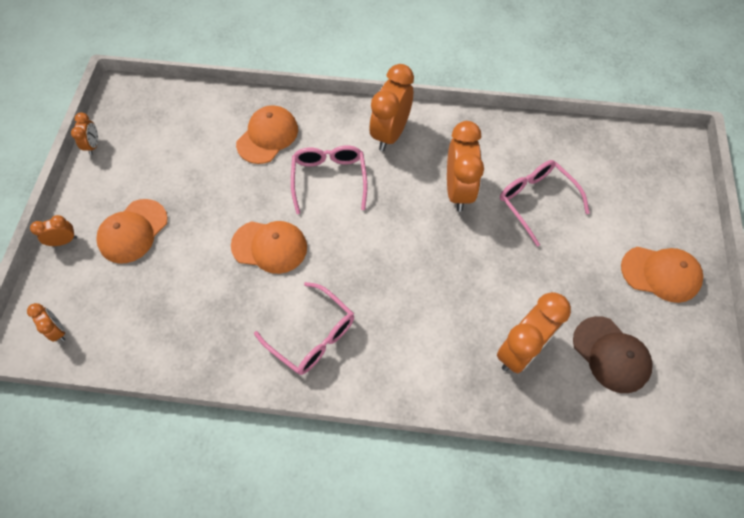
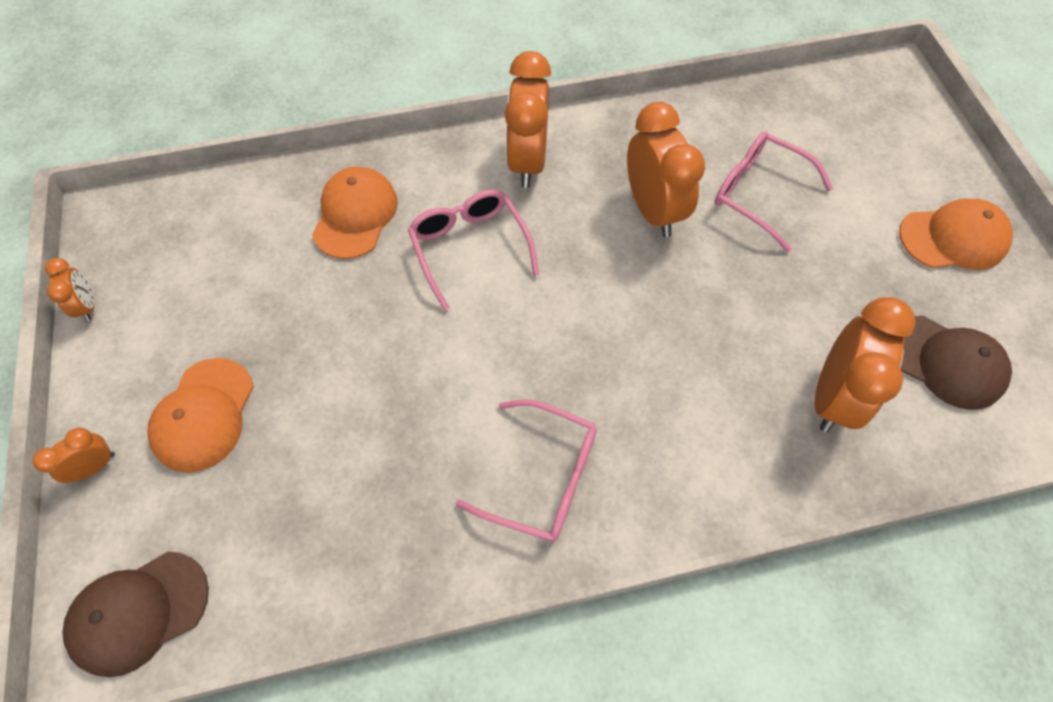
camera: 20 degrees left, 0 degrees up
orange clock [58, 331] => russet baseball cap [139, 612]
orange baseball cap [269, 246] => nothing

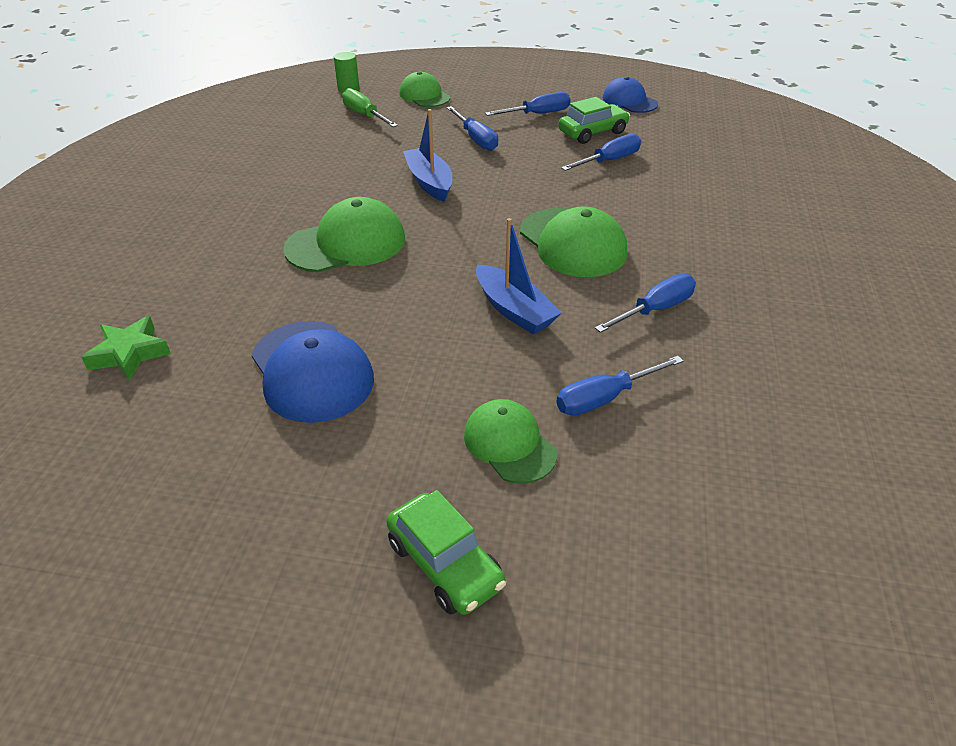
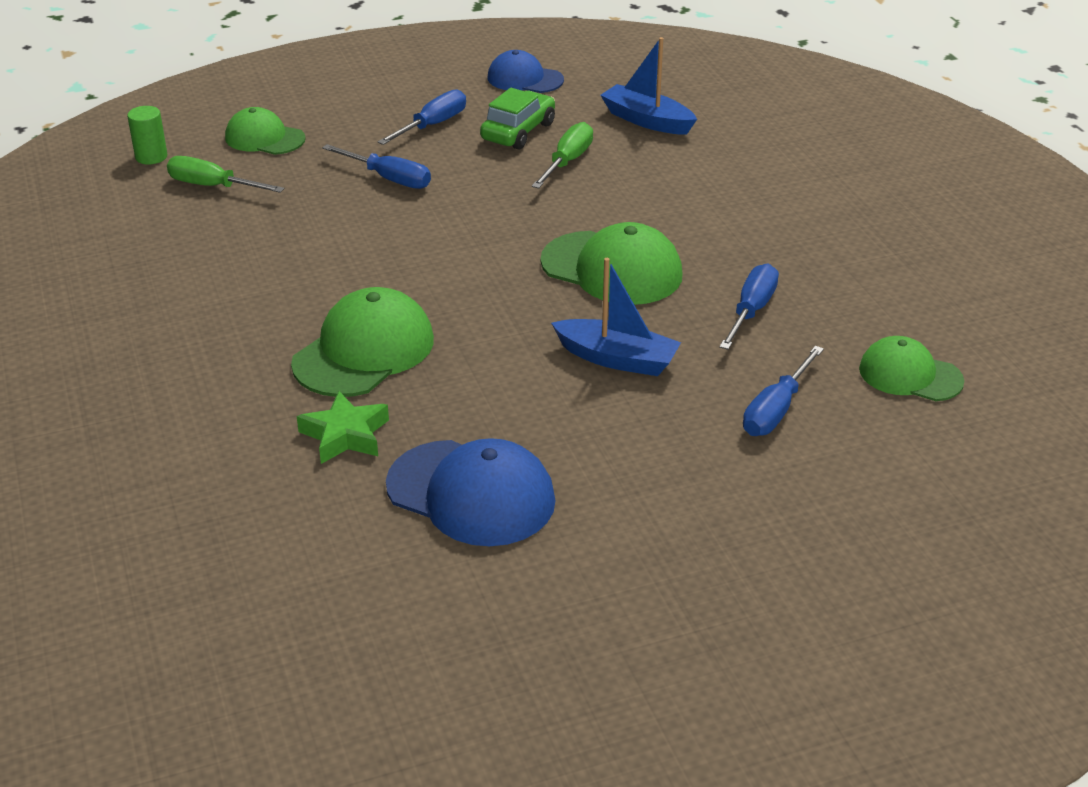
camera: 30 degrees left, 5 degrees down
green star shape [129, 354] => green star shape [345, 435], moved
blue screwdriver [609, 160] => green screwdriver [567, 161]
blue sailboat [429, 182] => blue sailboat [647, 120], moved
green baseball cap [509, 444] => green baseball cap [910, 375], moved
green toy car [445, 564] => nothing

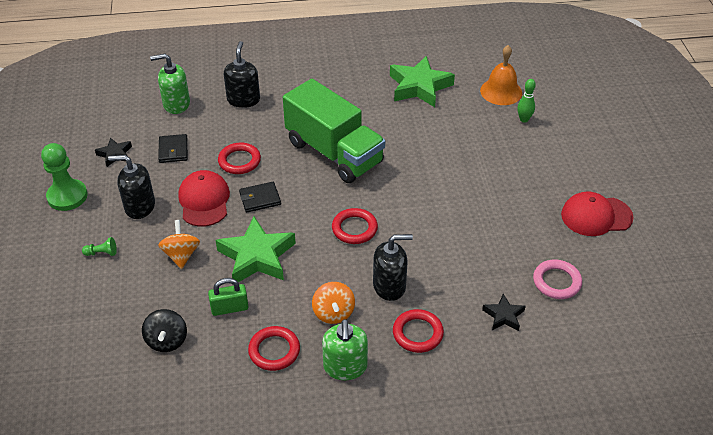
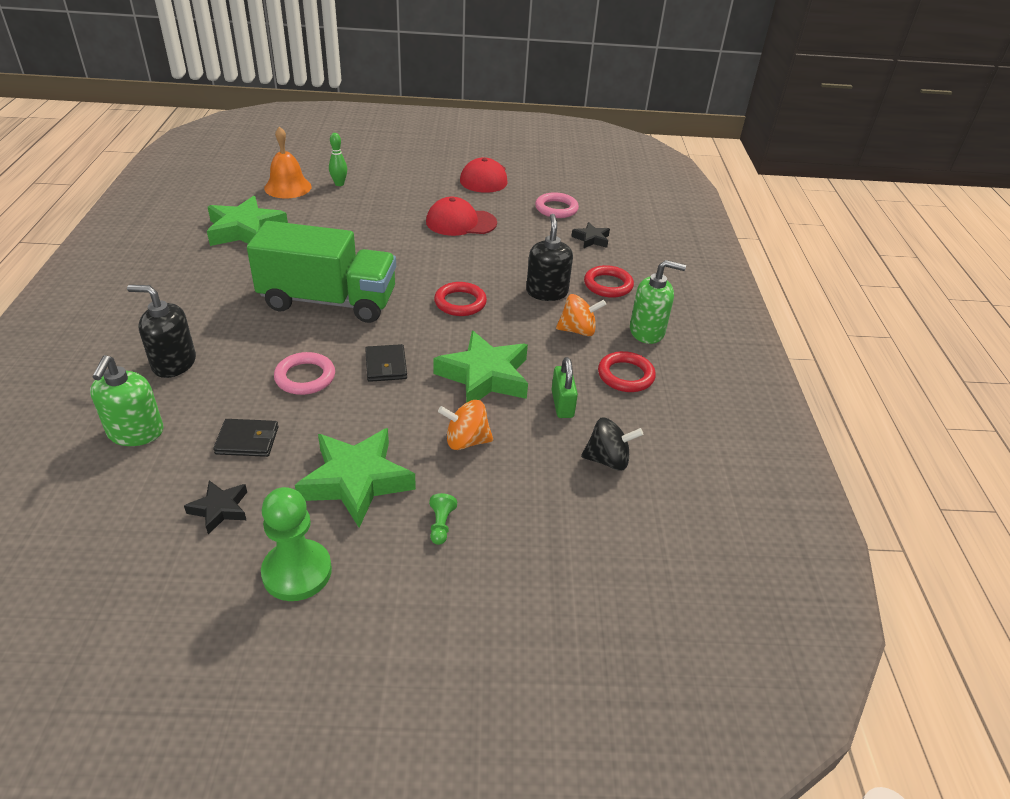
camera: 85 degrees left, 5 degrees down
green truck [334, 152] => green truck [328, 301], 45 degrees clockwise
crimson ring [239, 161] => rose-pink ring [305, 377]
black soap dispenser [139, 206] => green star shape [356, 481]
crimson baseball cap [204, 201] => crimson baseball cap [461, 222], moved

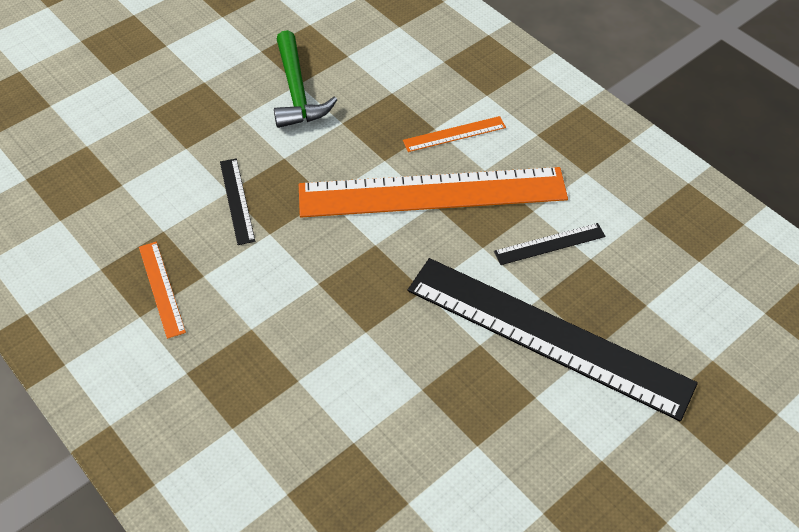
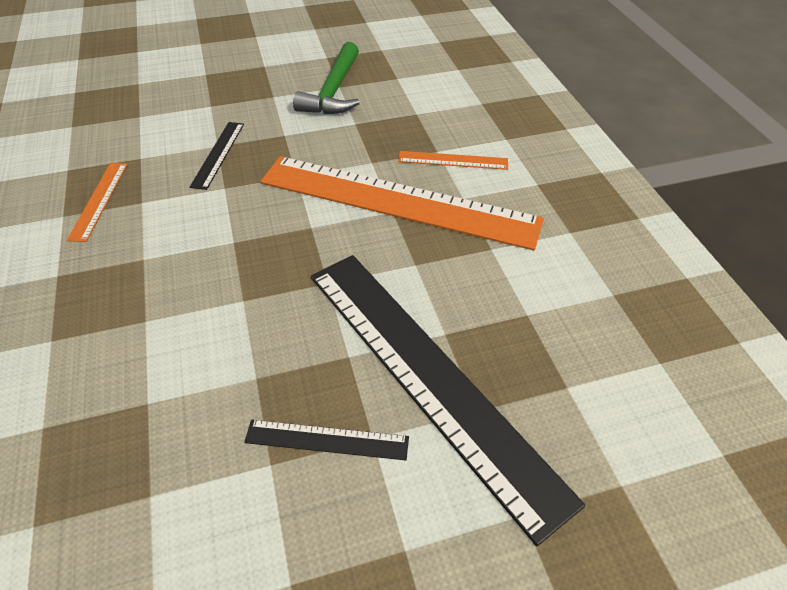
camera: 25 degrees right, 5 degrees down
black straightedge [549, 244] => black straightedge [327, 440], moved

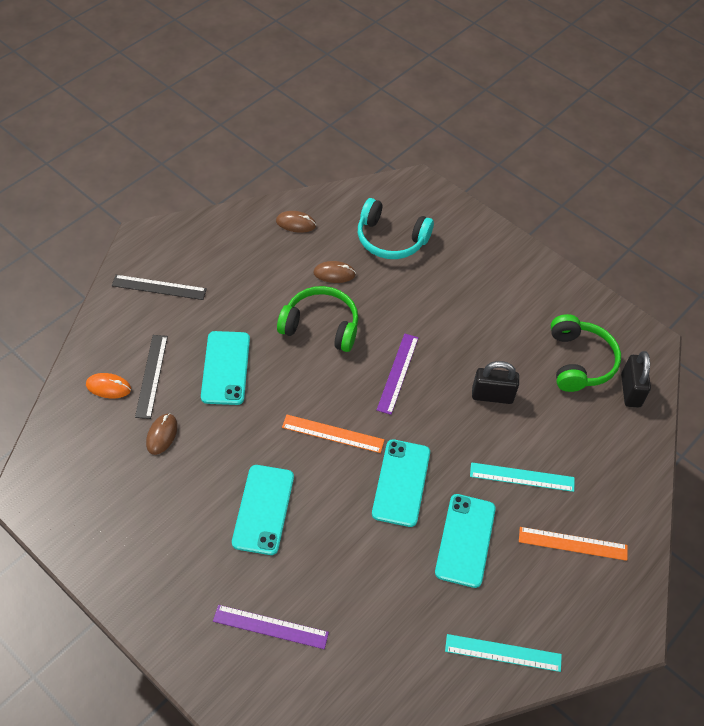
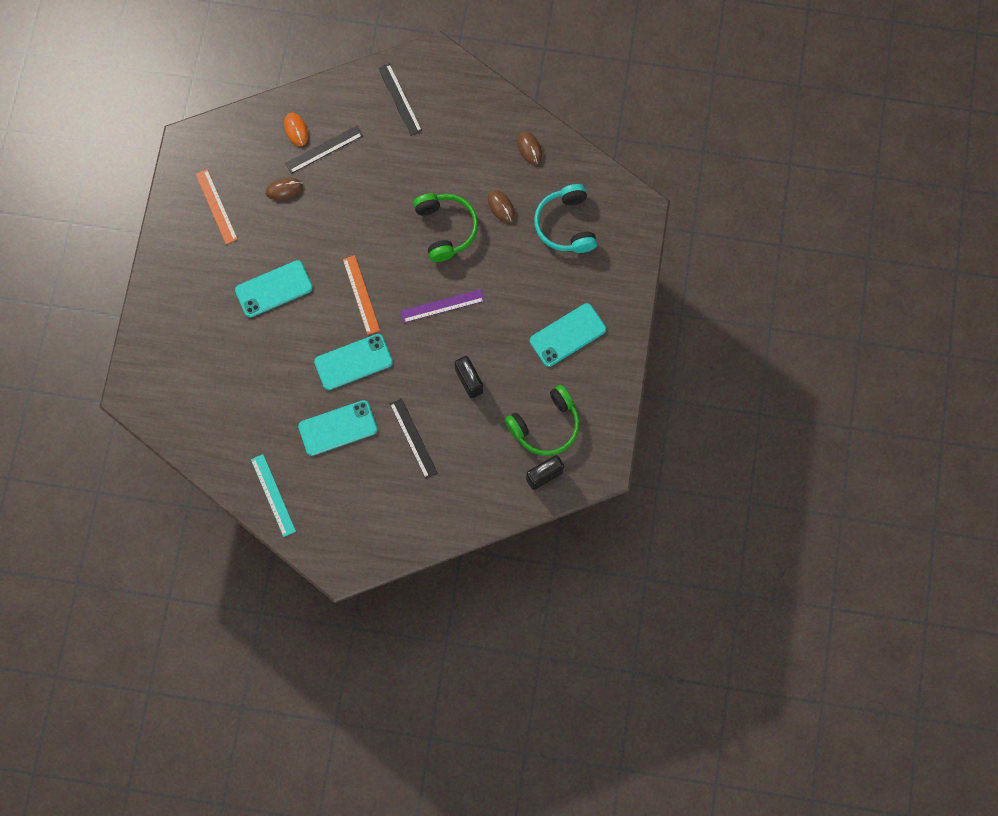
camera: 60 degrees right, 20 degrees up
orange straightedge [573, 543] => orange straightedge [216, 206], moved
aqua straightedge [522, 477] => black straightedge [413, 438]
aqua mobile phone [226, 368] => aqua mobile phone [567, 335], moved
violet straightedge [270, 626] => nothing

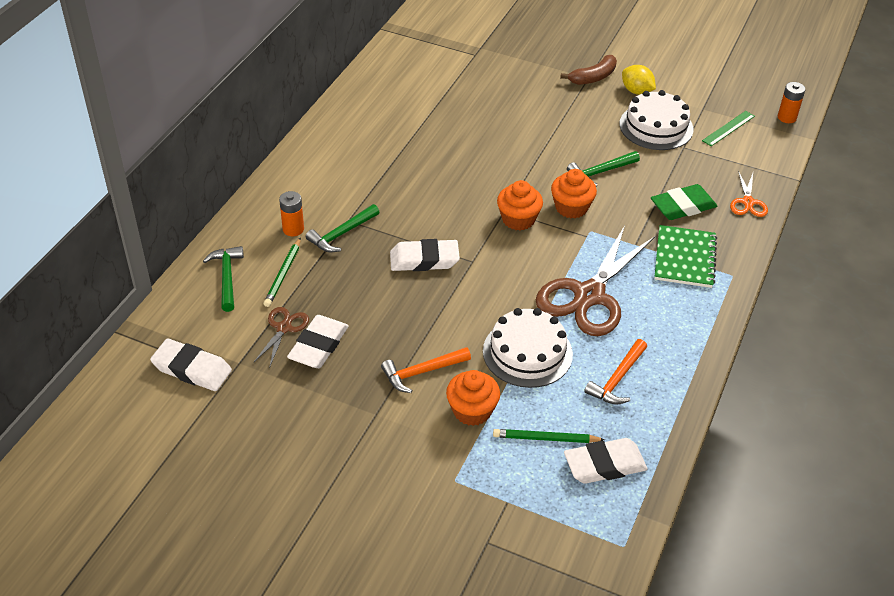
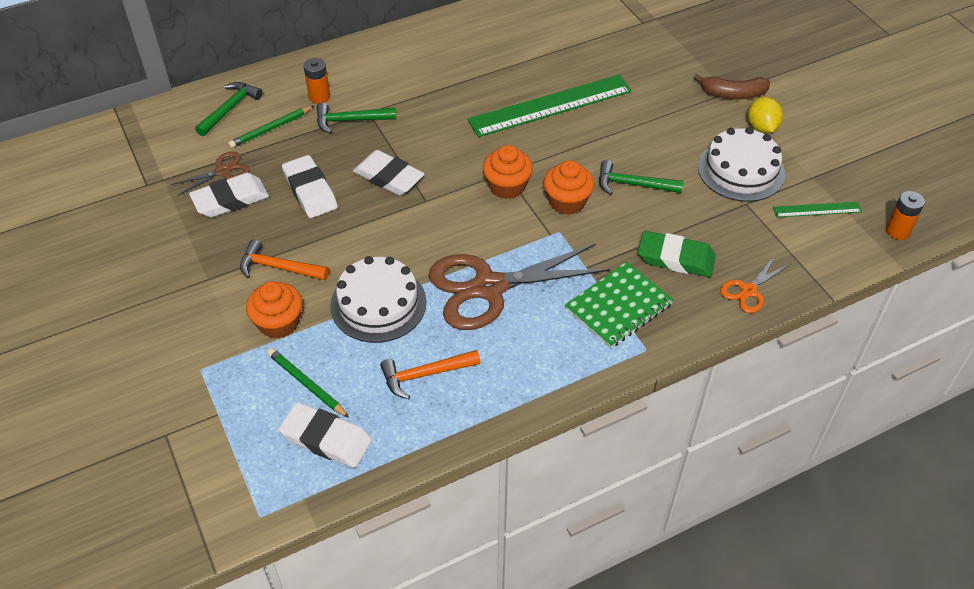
camera: 40 degrees right, 5 degrees up
snow-white gum eraser [192, 369] => snow-white gum eraser [310, 191], moved
nothing => green straightedge [550, 106]

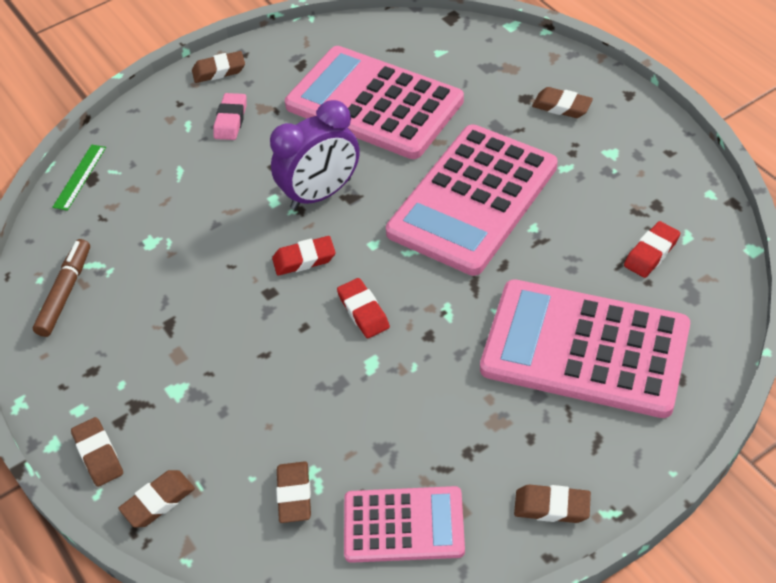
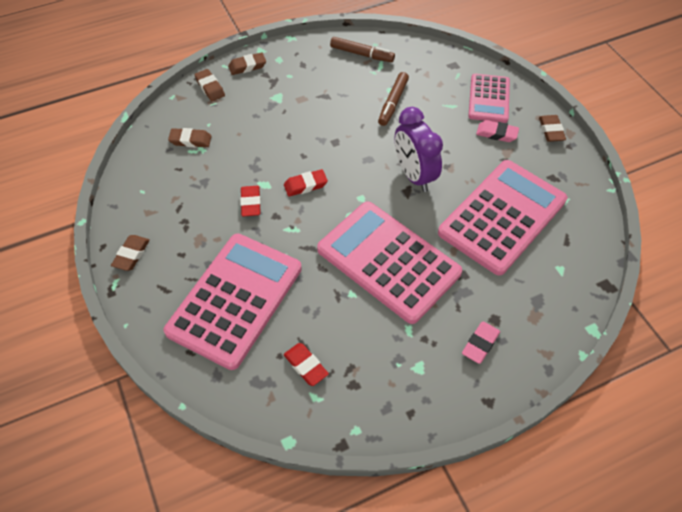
camera: 95 degrees right, 5 degrees up
crimson gum eraser [304, 259] => crimson gum eraser [251, 203], moved
nothing => russet marker [393, 103]
russet gum eraser [561, 106] => rose-pink gum eraser [480, 344]
rose-pink calculator [403, 525] => rose-pink calculator [489, 99], moved
green straightedge [80, 177] => nothing

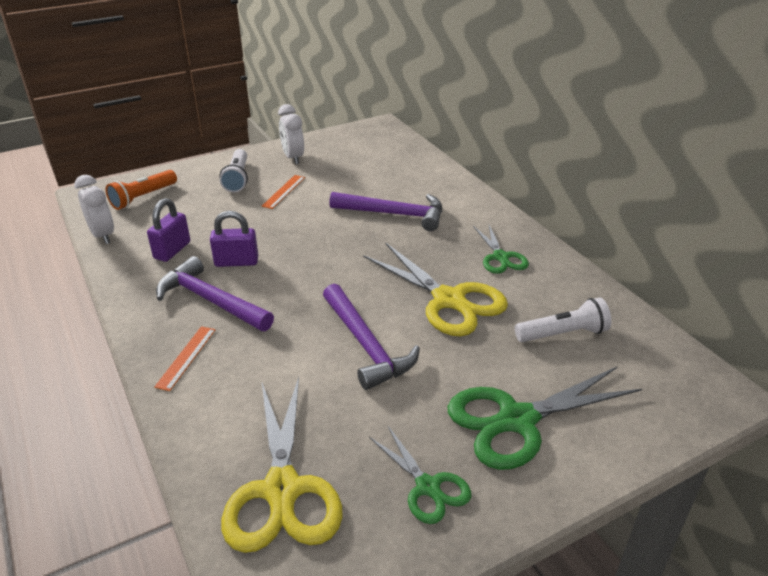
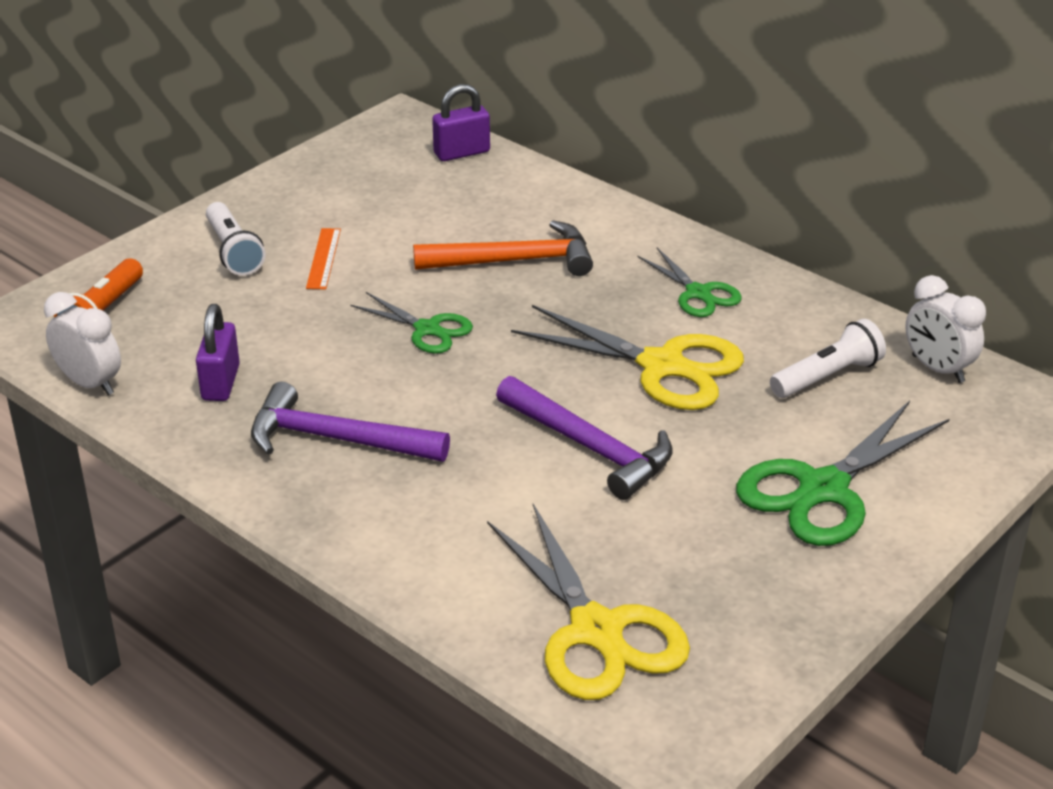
camera: 20 degrees left, 0 degrees up
green pair of scissors [428, 487] => green pair of scissors [427, 329], moved
violet carpenter's hammer [394, 214] => orange carpenter's hammer [514, 261]
violet small lock [236, 262] => violet small lock [462, 153], moved
snow-white clock [293, 158] => snow-white clock [937, 369], moved
orange straightedge [186, 357] => nothing

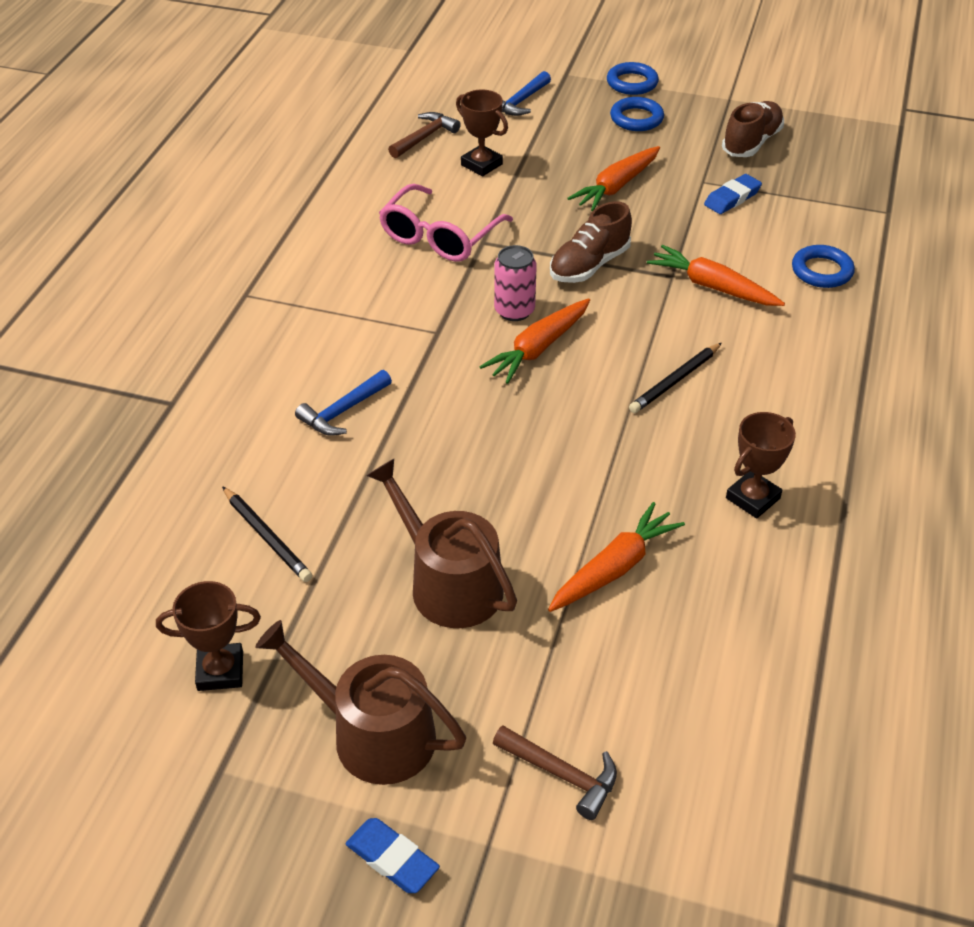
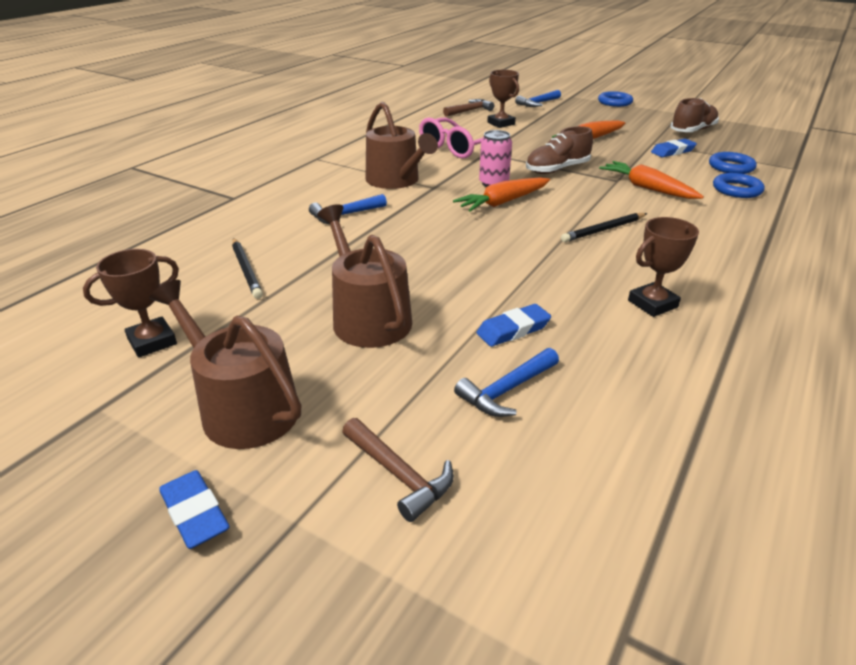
camera: 15 degrees right, 10 degrees down
russet trophy [220, 671] => russet trophy [152, 341], 45 degrees counterclockwise
nothing => russet watering pot [396, 180]
nothing => blue carpenter's hammer [506, 390]
orange root vegetable [614, 568] => blue gum eraser [513, 329]
blue ring [636, 118] => blue ring [731, 167], moved

